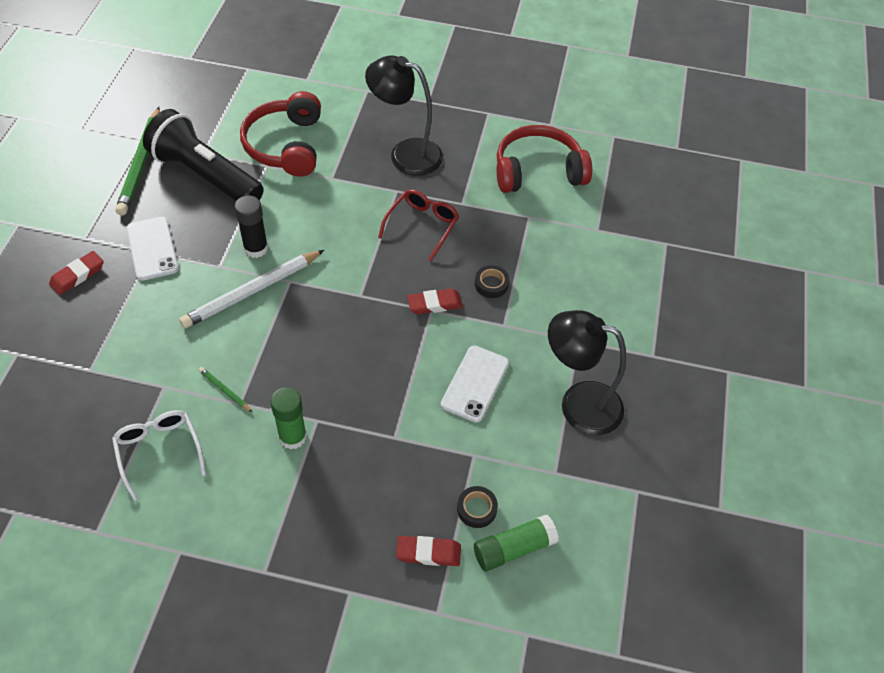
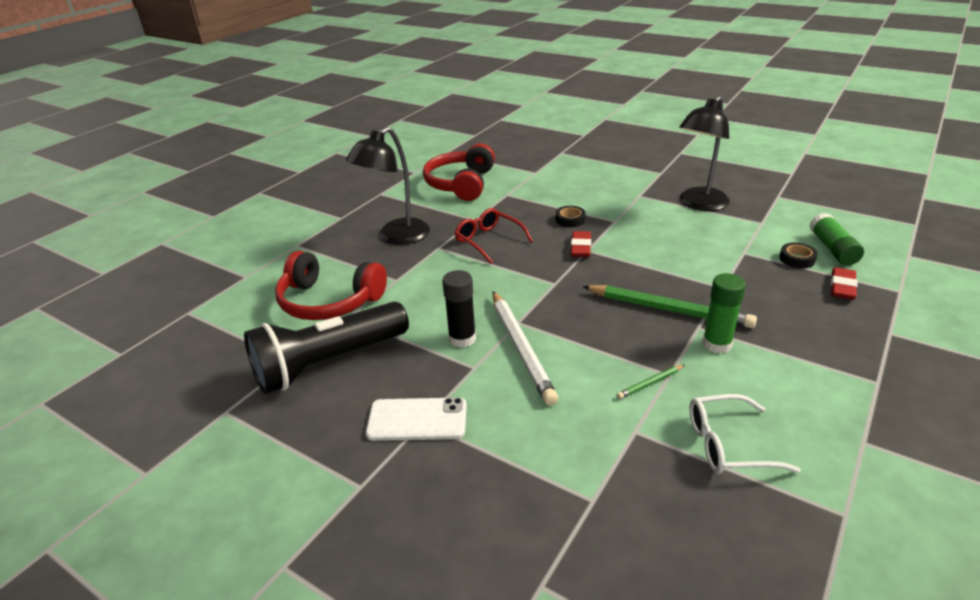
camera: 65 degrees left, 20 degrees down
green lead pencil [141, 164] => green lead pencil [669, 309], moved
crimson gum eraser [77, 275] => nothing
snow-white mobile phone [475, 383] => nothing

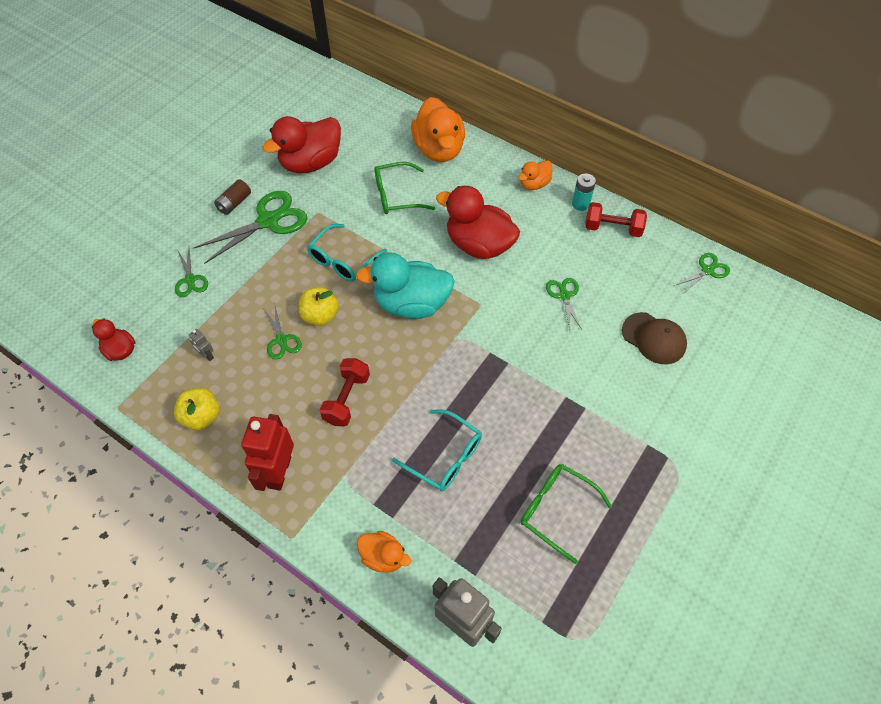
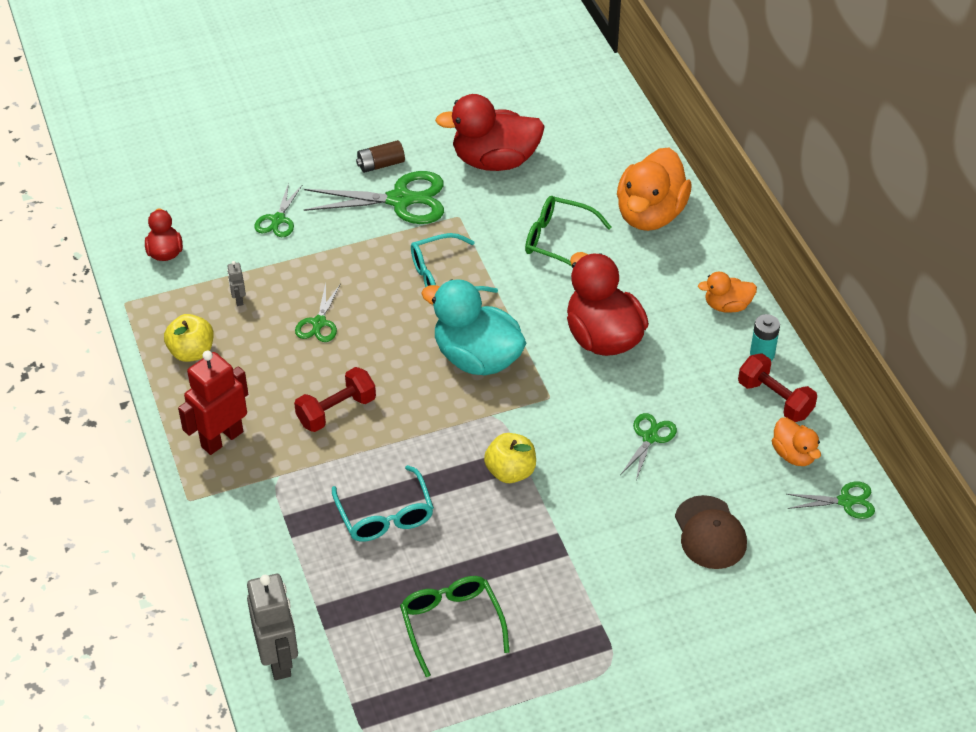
camera: 35 degrees right, 10 degrees down
golden toy apple [320, 316] => golden toy apple [510, 471], moved
orange duck [383, 556] => orange duck [793, 454], moved

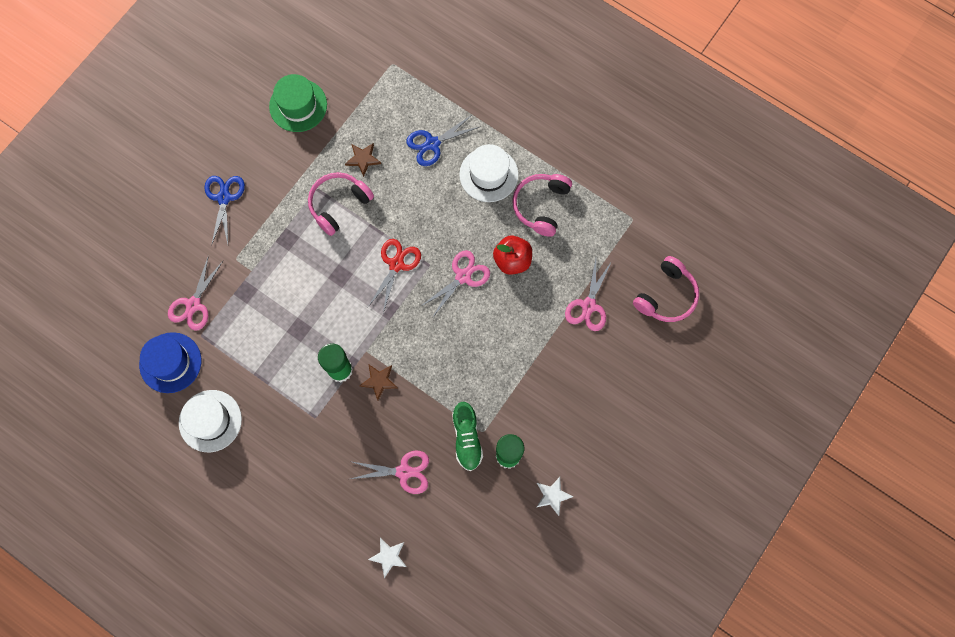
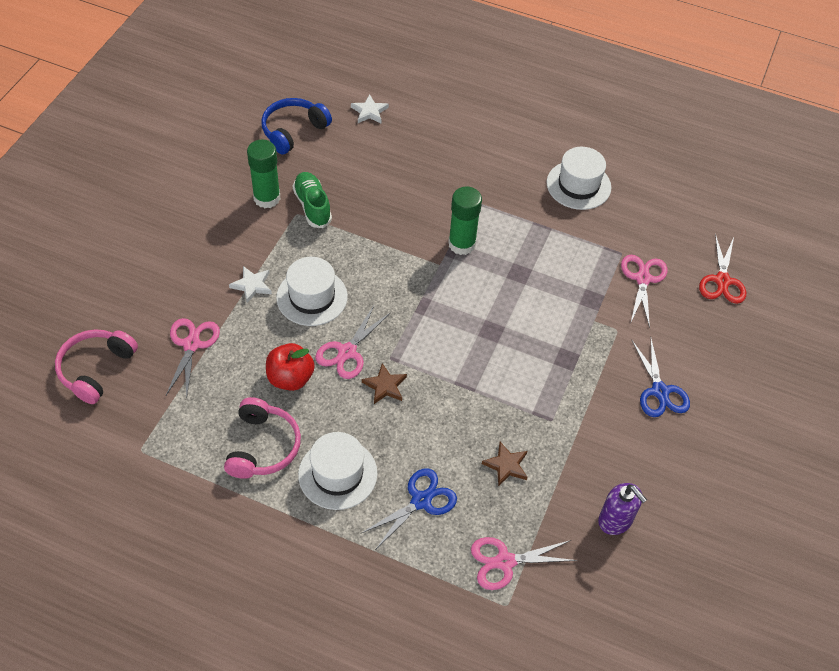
camera: 165 degrees right, 20 degrees down
snow-white star shape [552, 495] => snow-white star shape [252, 285], moved
nothing => blue headphones [293, 131]
nothing => snow-white tall hat [312, 297]
russet star shape [379, 381] => russet star shape [385, 386], moved
rose-pink pair of scissors [404, 471] => rose-pink pair of scissors [505, 562], moved
green tall hat [298, 105] => violet soap dispenser [615, 520]
crimson pair of scissors [396, 264] => crimson pair of scissors [722, 281], moved
blue tall hat [170, 362] => nothing
rose-pink headphones [339, 204] => nothing

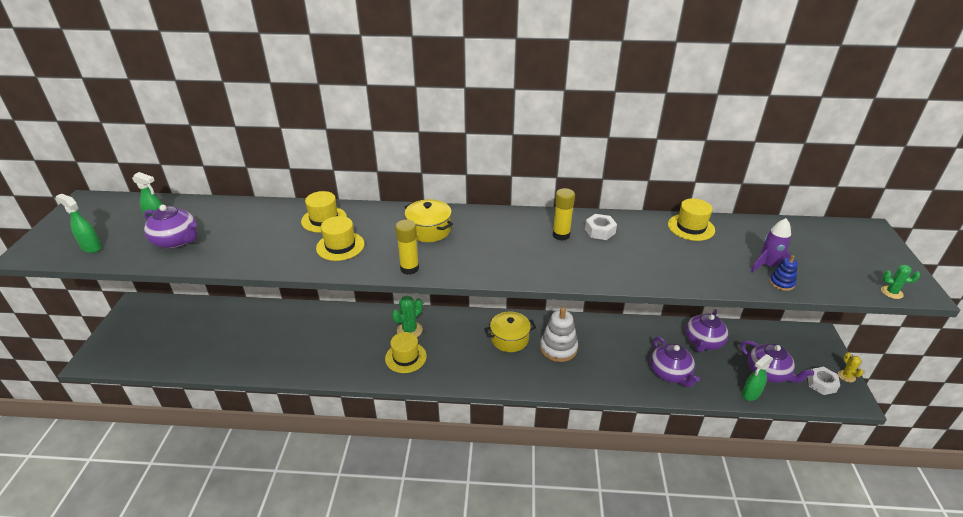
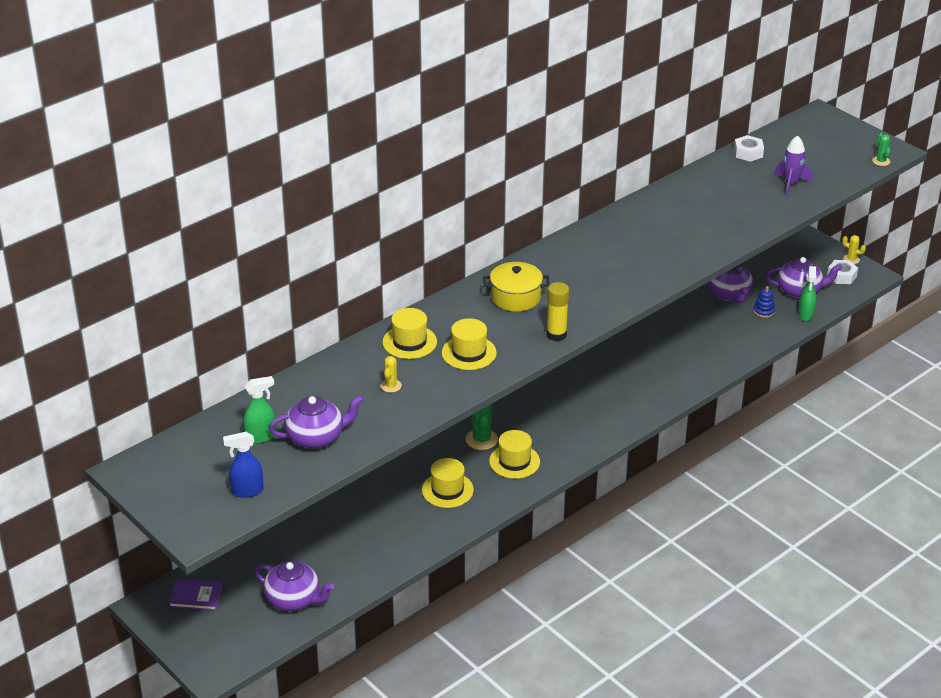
camera: 45 degrees left, 0 degrees up
nothing => violet hardback [196, 596]
green spray bottle [91, 247] => blue spray bottle [247, 491]
violet tea pot [670, 373] => violet tea pot [294, 599], moved
nothing => golden cactus [391, 386]
golden tall hat [691, 227] => golden tall hat [447, 490], moved
snow-white nut [600, 231] => snow-white nut [748, 153], moved
blue stacking toy [781, 283] => blue stacking toy [764, 311], moved
green cactus [891, 292] => green cactus [881, 161], 75 degrees counterclockwise
golden stockpot [509, 339] => nothing
snow-white stacking toy [558, 348] => nothing
golden glue [561, 235] => nothing

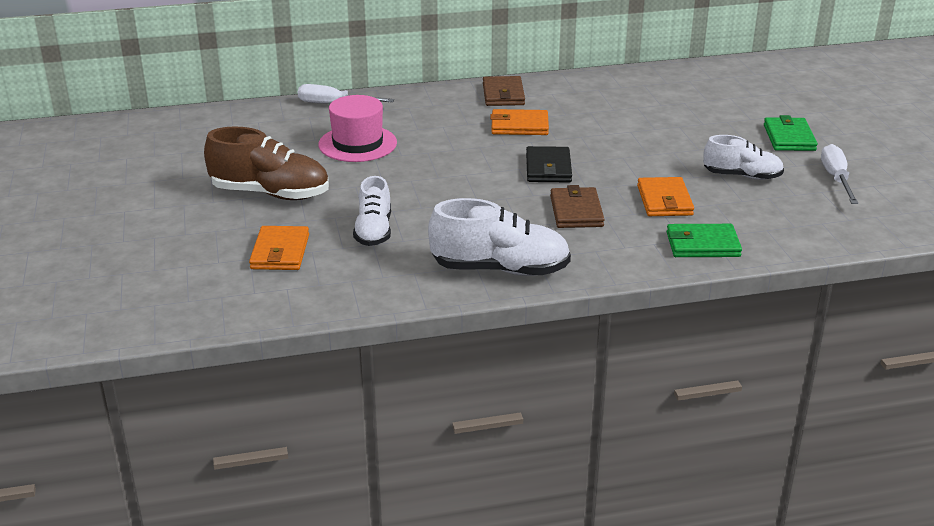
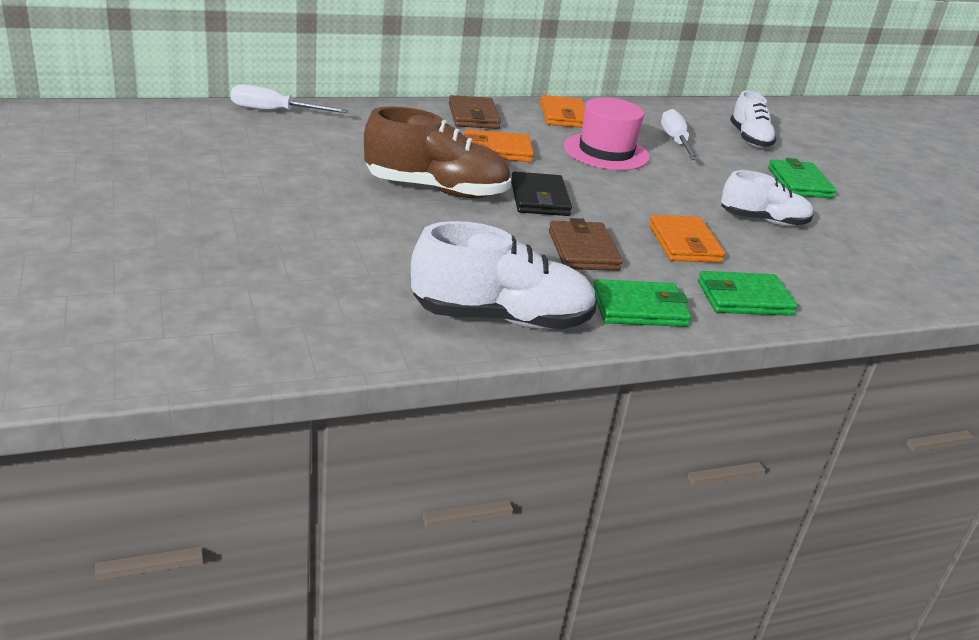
camera: 10 degrees left, 0 degrees up
russet shoe [270, 193] => russet shoe [436, 190], moved
orange wallet [280, 252] => orange wallet [563, 116], moved
rose-pink tall hat [357, 144] => rose-pink tall hat [606, 152], moved
nothing => green wallet [639, 308]
snow-white screwdriver [836, 178] => snow-white screwdriver [675, 141], moved
snow-white shoe [374, 231] => snow-white shoe [749, 139], moved

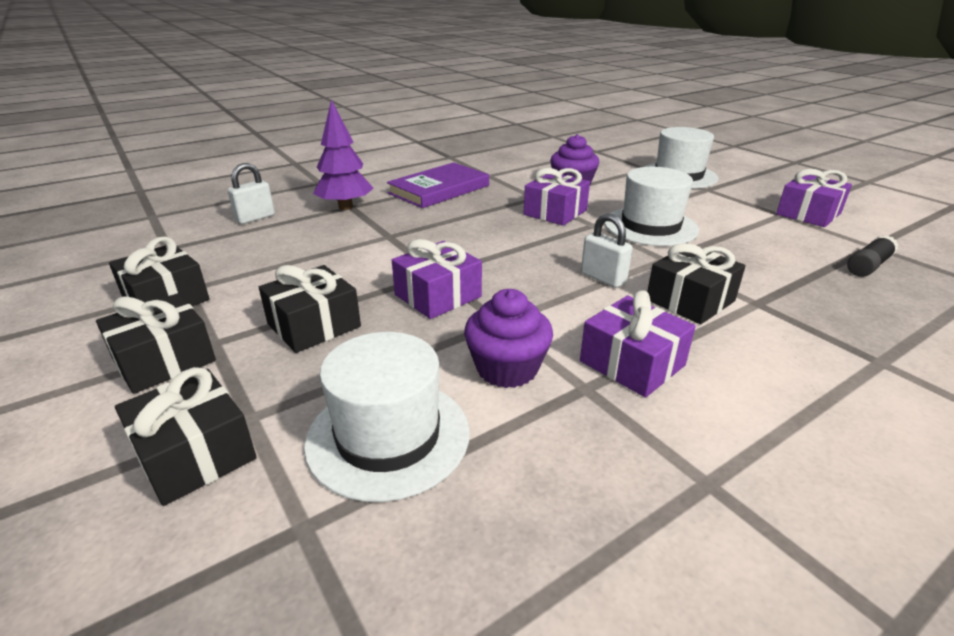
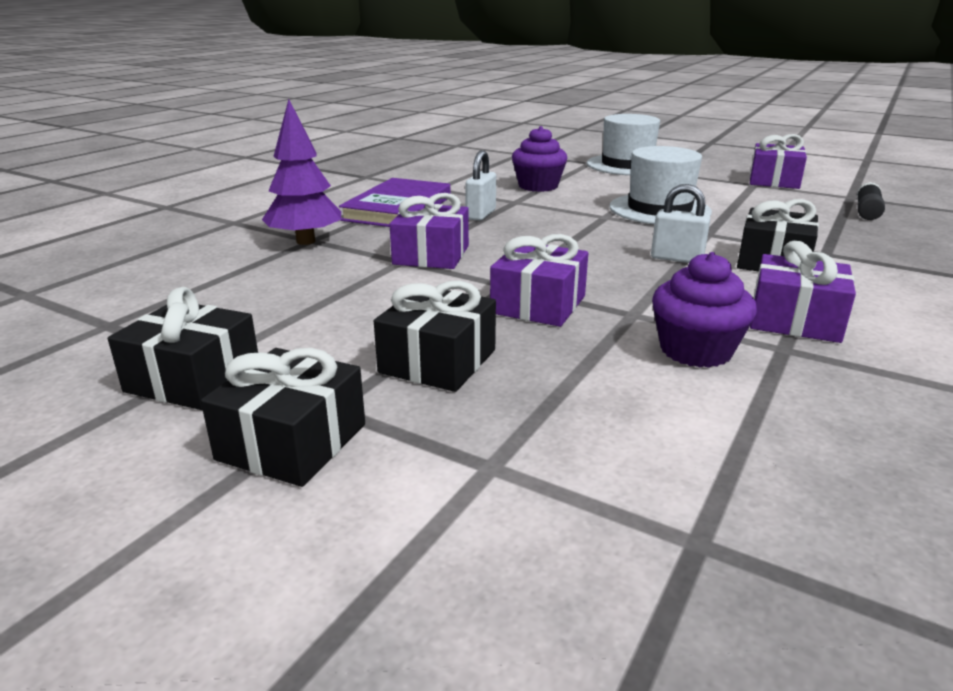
camera: 25 degrees left, 5 degrees down
violet wrapped gift [555, 212] => violet wrapped gift [431, 255], moved
snow-white small lock [255, 218] => snow-white small lock [481, 215], moved
black wrapped gift [195, 454] => nothing
snow-white tall hat [388, 436] => nothing

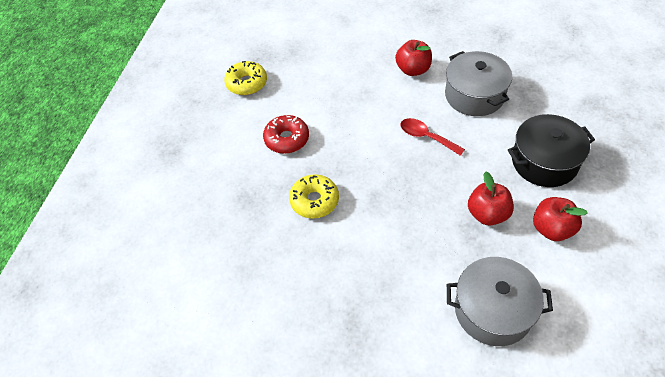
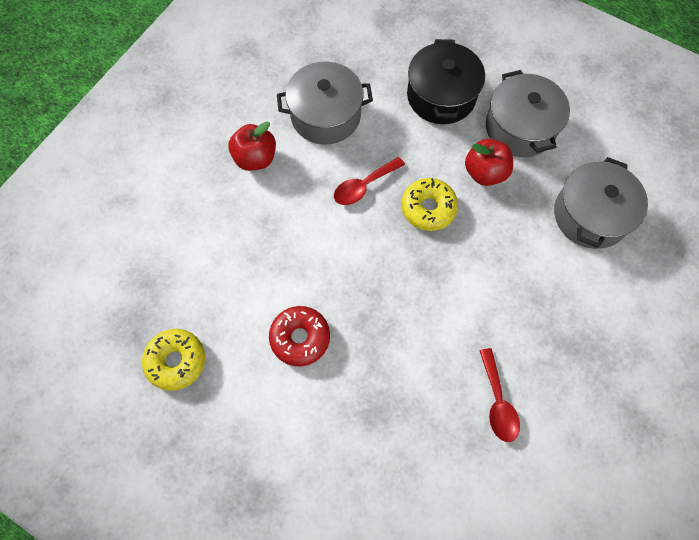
camera: 75 degrees left, 15 degrees up
golden donut [314, 201] => golden donut [428, 208], moved
nothing => crimson teaspoon [498, 402]
crimson toy apple [552, 229] => ash-grey stockpot [520, 127]

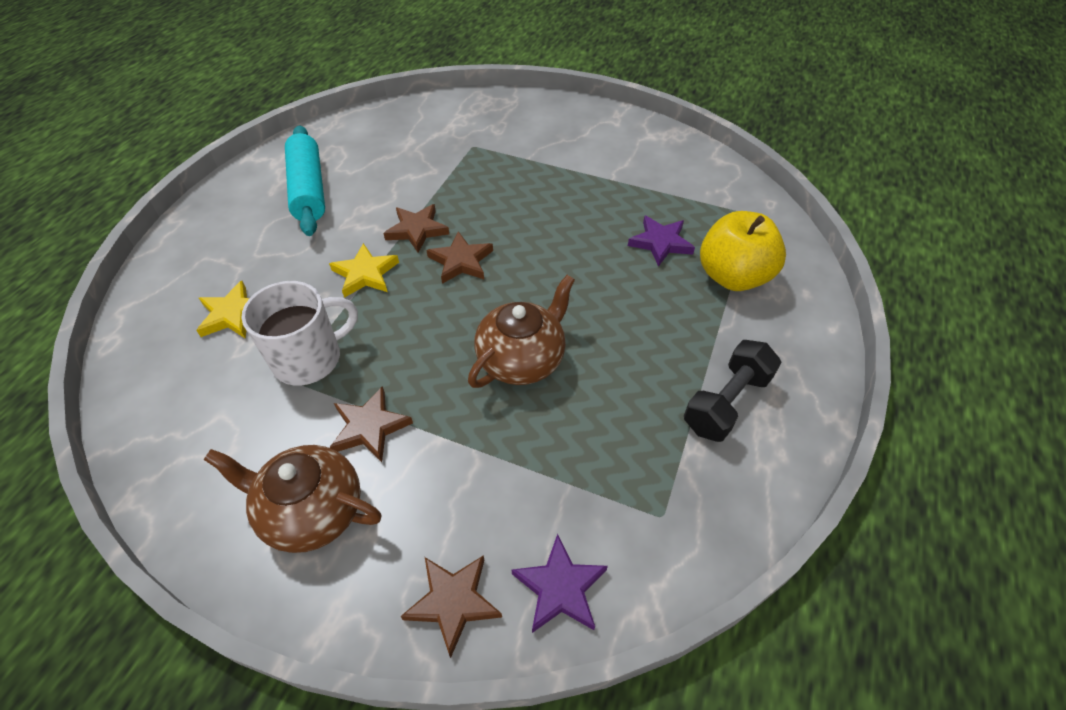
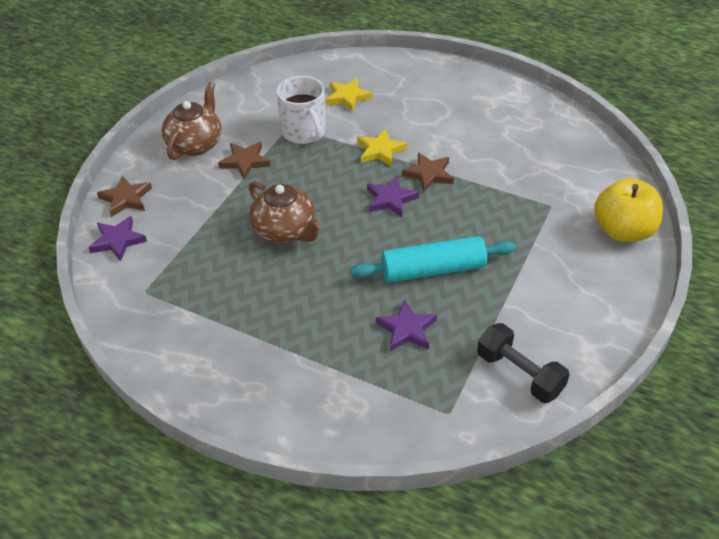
camera: 95 degrees right, 5 degrees down
aqua dough roller [308, 189] => aqua dough roller [433, 269], moved
russet star shape [461, 261] => violet star shape [390, 199]
black dumbbell [726, 402] => black dumbbell [519, 374], moved
golden toy apple [732, 276] => golden toy apple [622, 231], moved

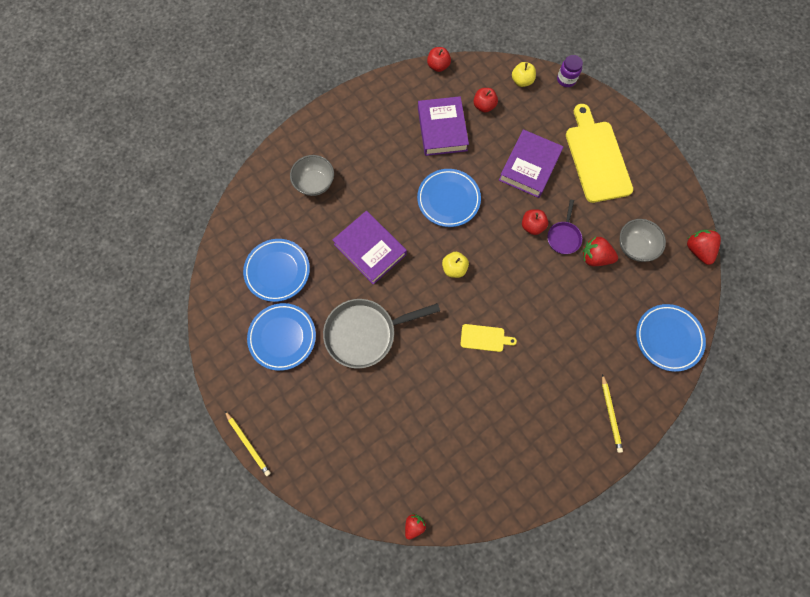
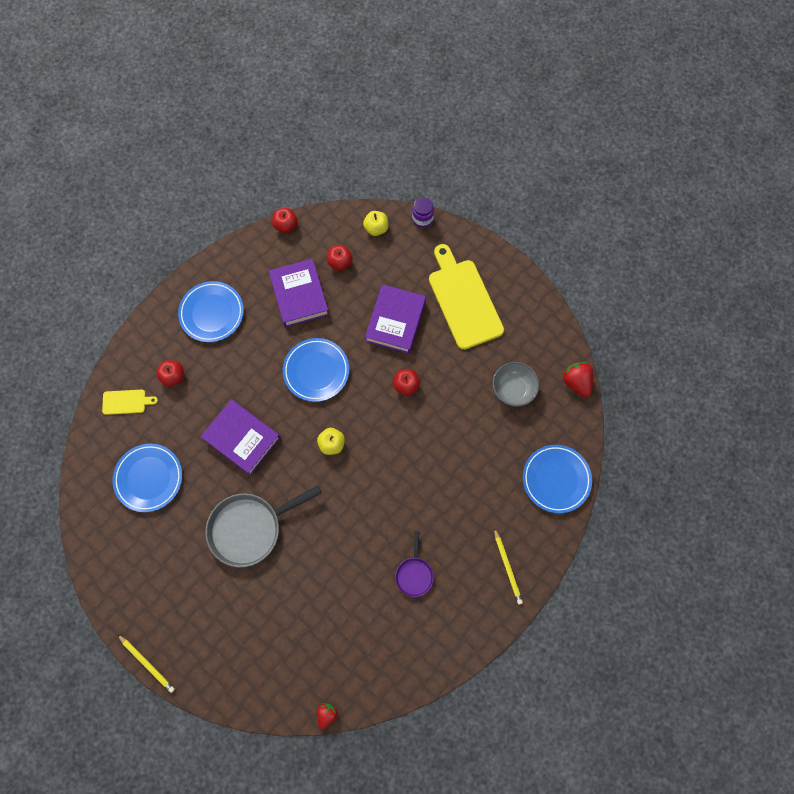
camera: 10 degrees left, 0 degrees up
golden cutting board [484, 338] => golden cutting board [126, 402], moved
ash-grey serving bowl [314, 183] => crimson toy apple [173, 376]
blue dinner plate [282, 337] => blue dinner plate [212, 313], moved
violet skillet [563, 237] => violet skillet [414, 574], moved
crimson toy strawberry [595, 257] => nothing

